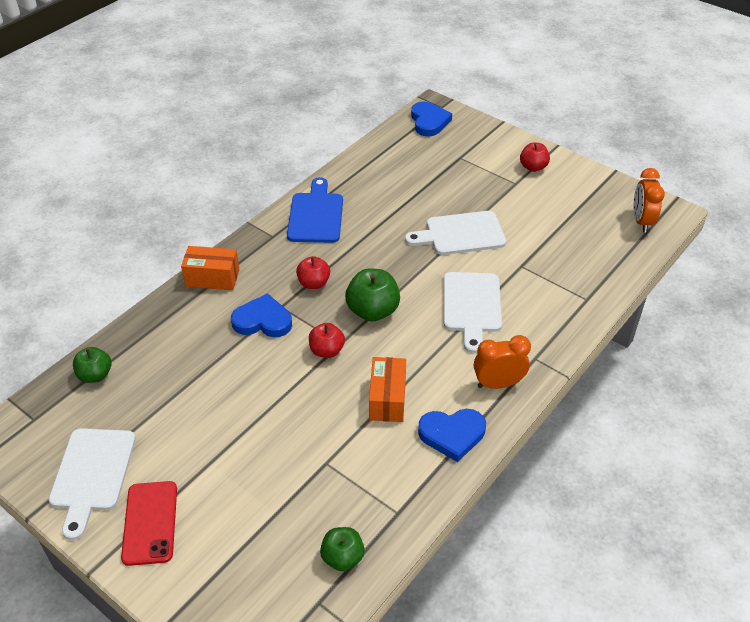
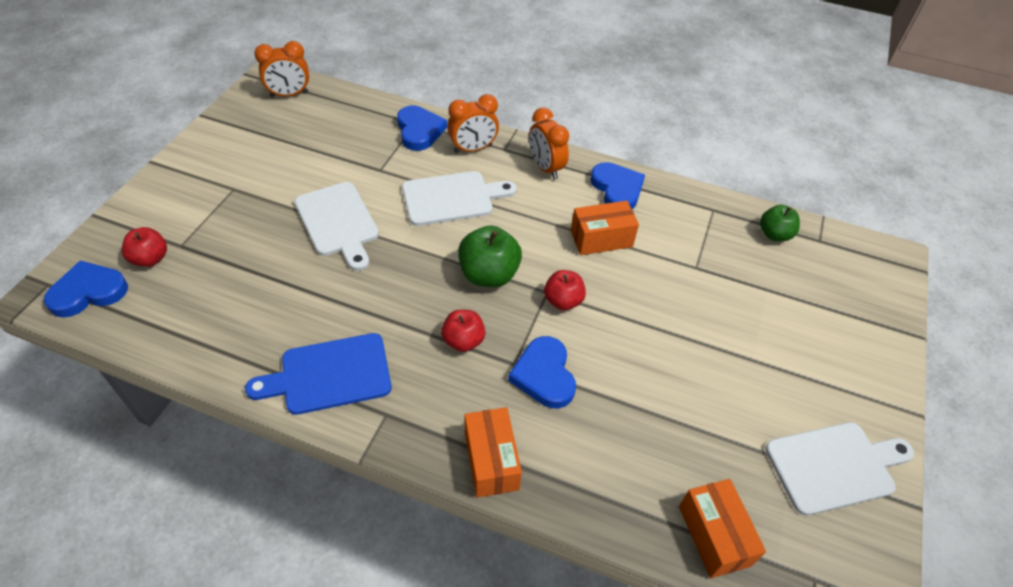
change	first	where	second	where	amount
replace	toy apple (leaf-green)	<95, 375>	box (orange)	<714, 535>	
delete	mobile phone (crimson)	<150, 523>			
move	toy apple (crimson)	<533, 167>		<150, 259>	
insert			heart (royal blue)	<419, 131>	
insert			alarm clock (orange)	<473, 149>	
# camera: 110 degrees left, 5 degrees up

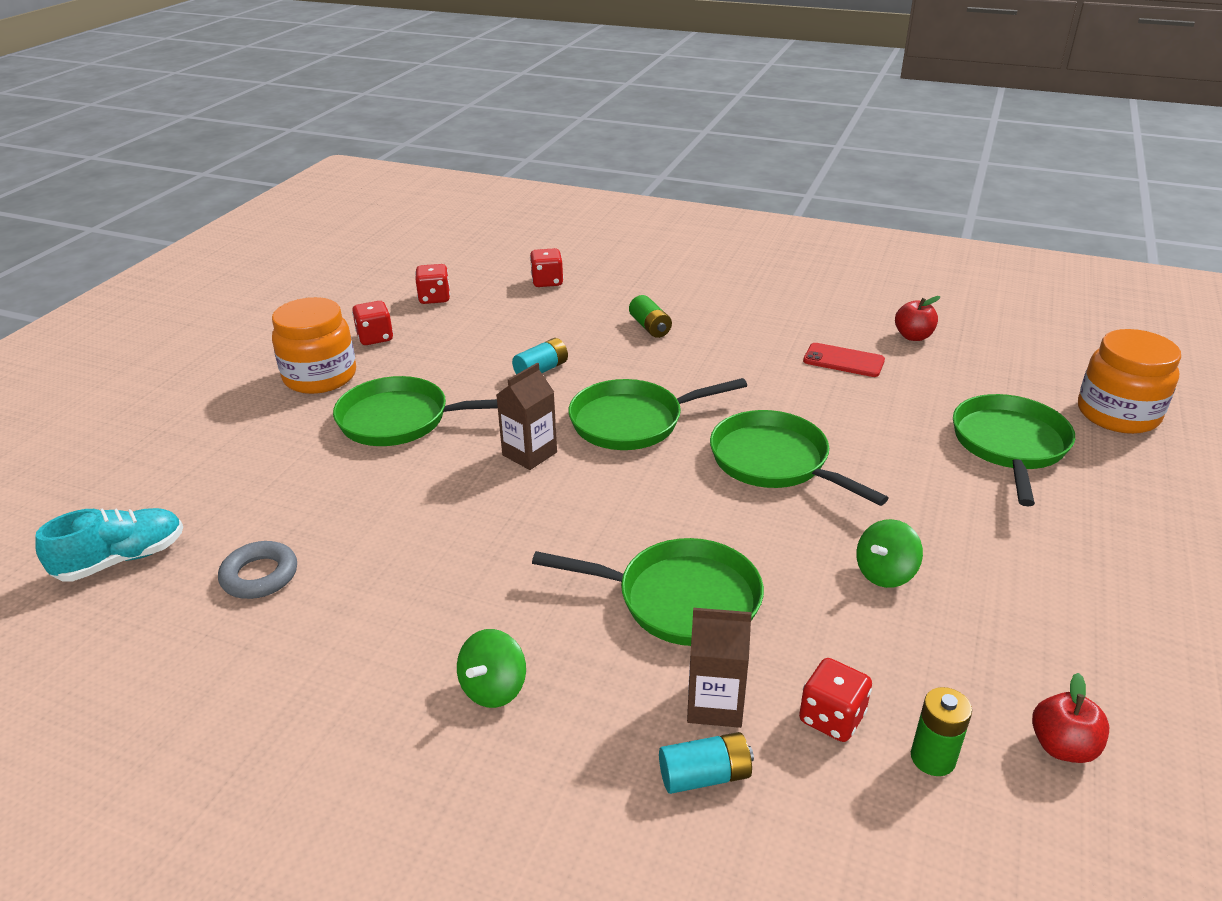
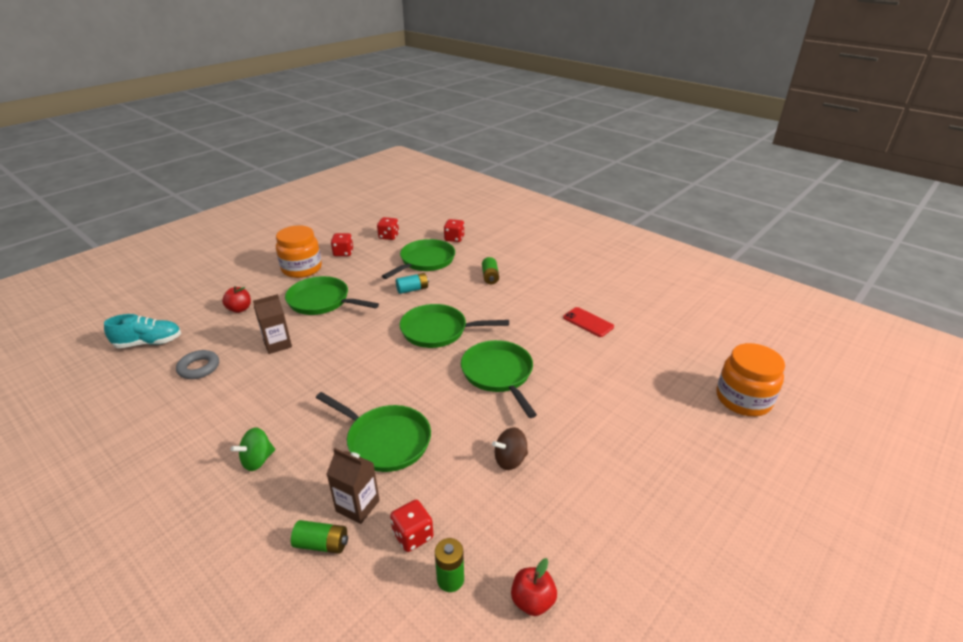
change	first	where	second	where	amount
move	juice carton (dark brown)	<529, 454>		<277, 344>	
recolor	AA battery (teal)	<704, 775>	AA battery (leaf-green)	<322, 544>	
recolor	toy top (leaf-green)	<885, 573>	toy top (dark brown)	<510, 460>	
move	toy apple (crimson)	<913, 336>		<239, 309>	
move	pan (leaf-green)	<1009, 445>		<425, 261>	
# camera: 20 degrees right, 0 degrees up

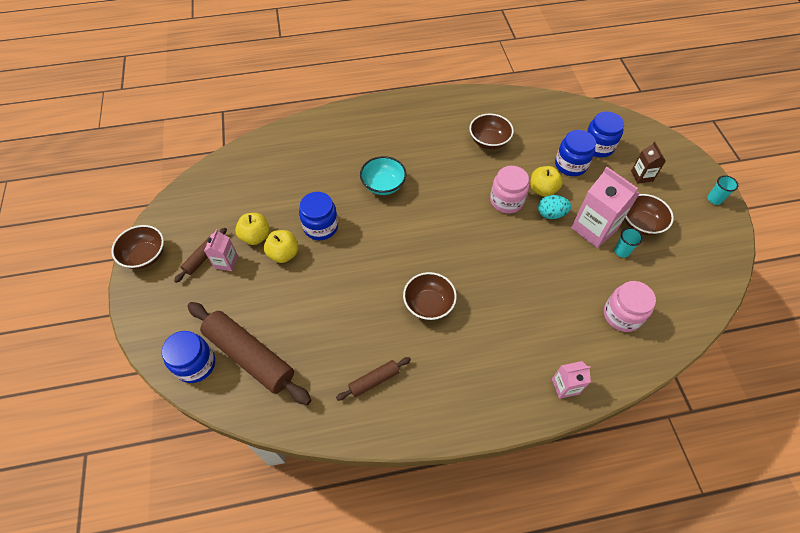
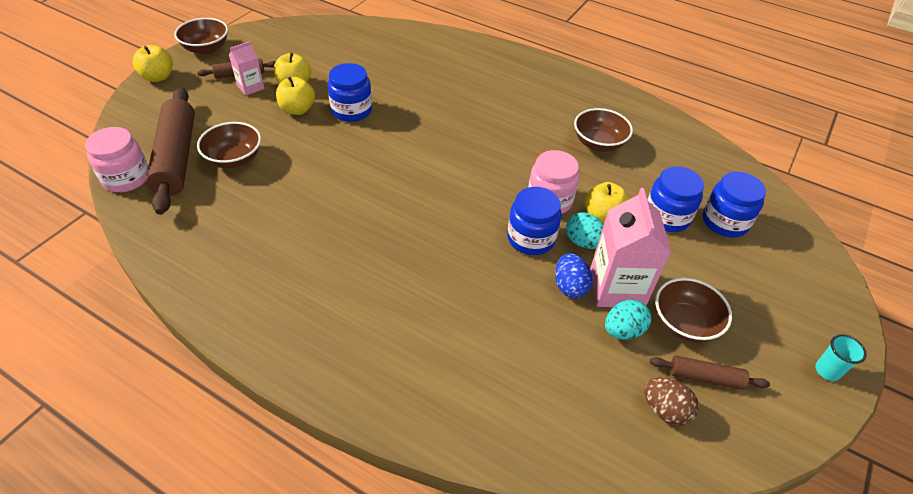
change	first	where	second	where	amount
move	preserve jar (royal blue)	<195, 364>		<531, 238>	
move	pastry roller (dark brown)	<374, 380>		<705, 377>	
delete	serving bowl (teal)	<383, 185>			
move	serving bowl (dark brown)	<428, 304>		<234, 159>	
delete	juice carton (rose-pink)	<565, 386>			
move	preserve jar (rose-pink)	<622, 315>		<126, 178>	
replace	tumbler (teal)	<621, 251>	toy egg (teal)	<623, 330>	
delete	juice carton (dark brown)	<641, 176>			
insert			toy apple (golden)	<158, 77>	
insert			toy egg (royal blue)	<570, 286>	
insert			toy egg (dark brown)	<665, 410>	
# camera: 40 degrees right, 10 degrees down

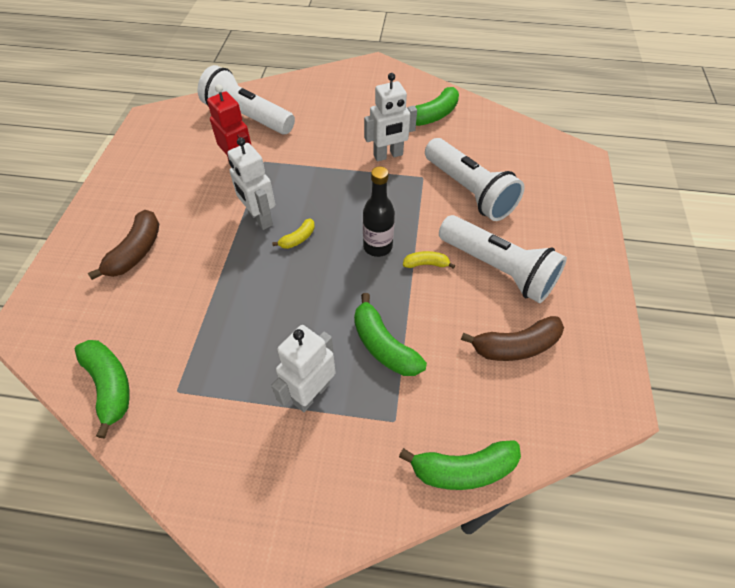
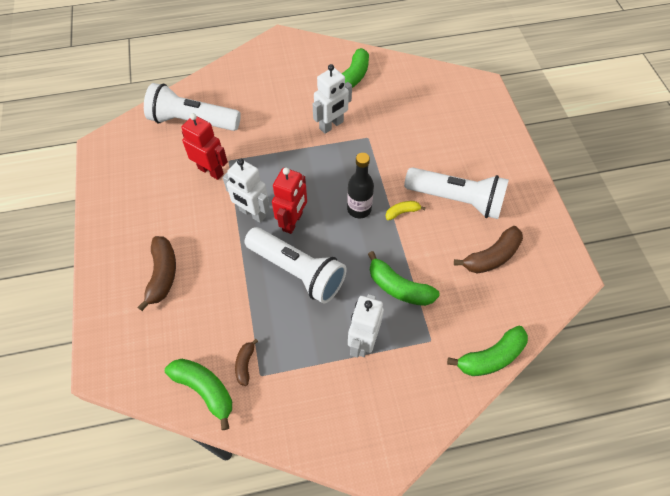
change	first	where	second	where	amount
replace	toy banana (golden)	<298, 239>	robot (crimson)	<293, 222>	
move	pocket torch (white)	<469, 191>		<297, 271>	
insert			toy banana (dark brown)	<245, 364>	
# camera: 20 degrees left, 5 degrees up

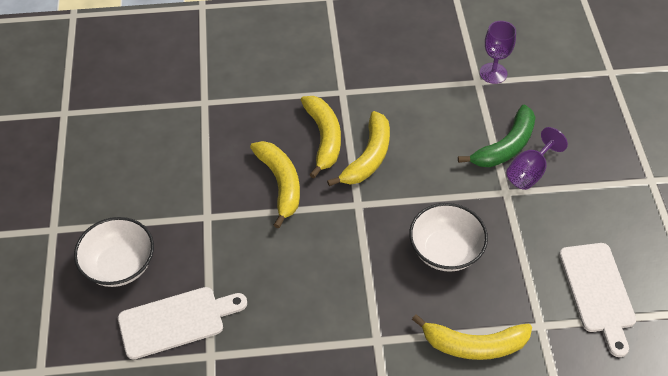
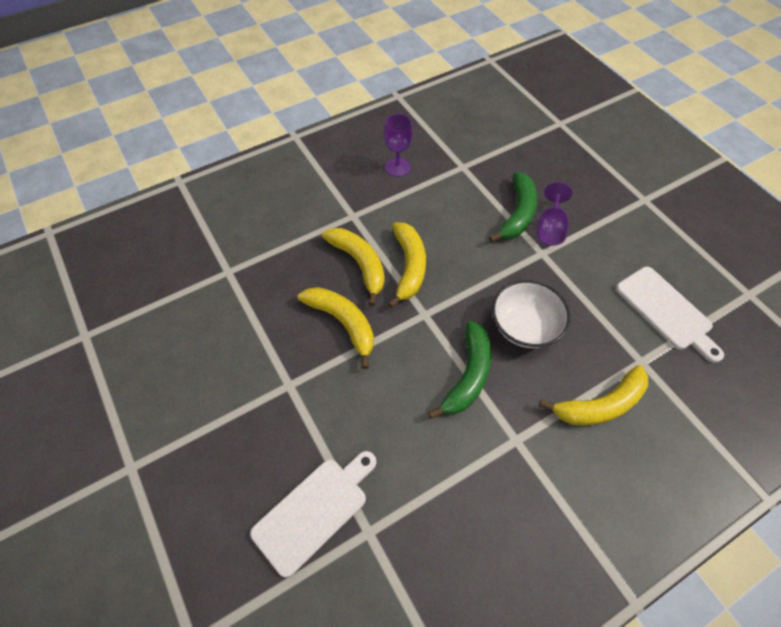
change	first	where	second	where	amount
delete	serving bowl (white)	<119, 265>			
move	goblet (royal purple)	<493, 73>		<397, 167>	
insert			toy banana (leaf-green)	<468, 375>	
# camera: 25 degrees left, 5 degrees up

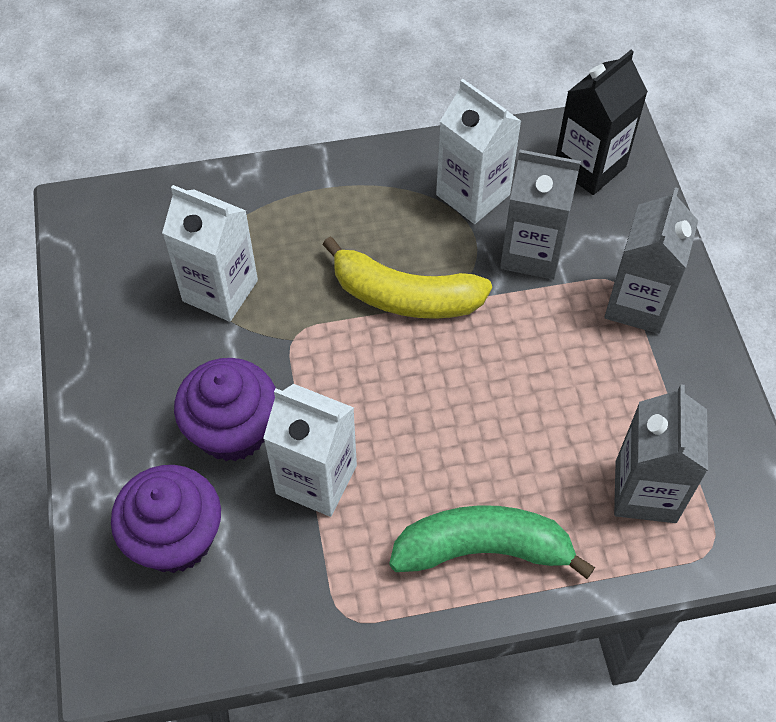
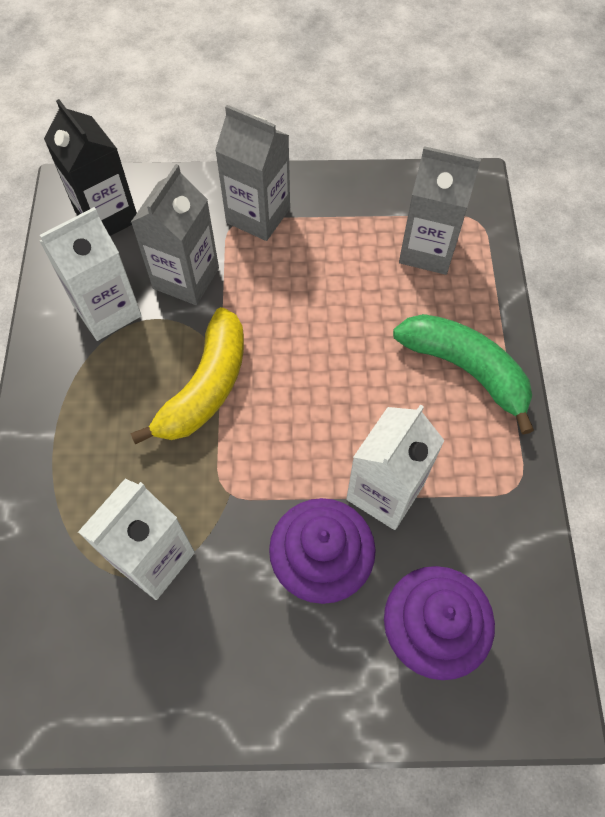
change	first	where	second	where	amount
rotate	toy banana (leaf-green)	<483, 549>		<465, 370>	120 degrees clockwise
# camera: 80 degrees left, 5 degrees up

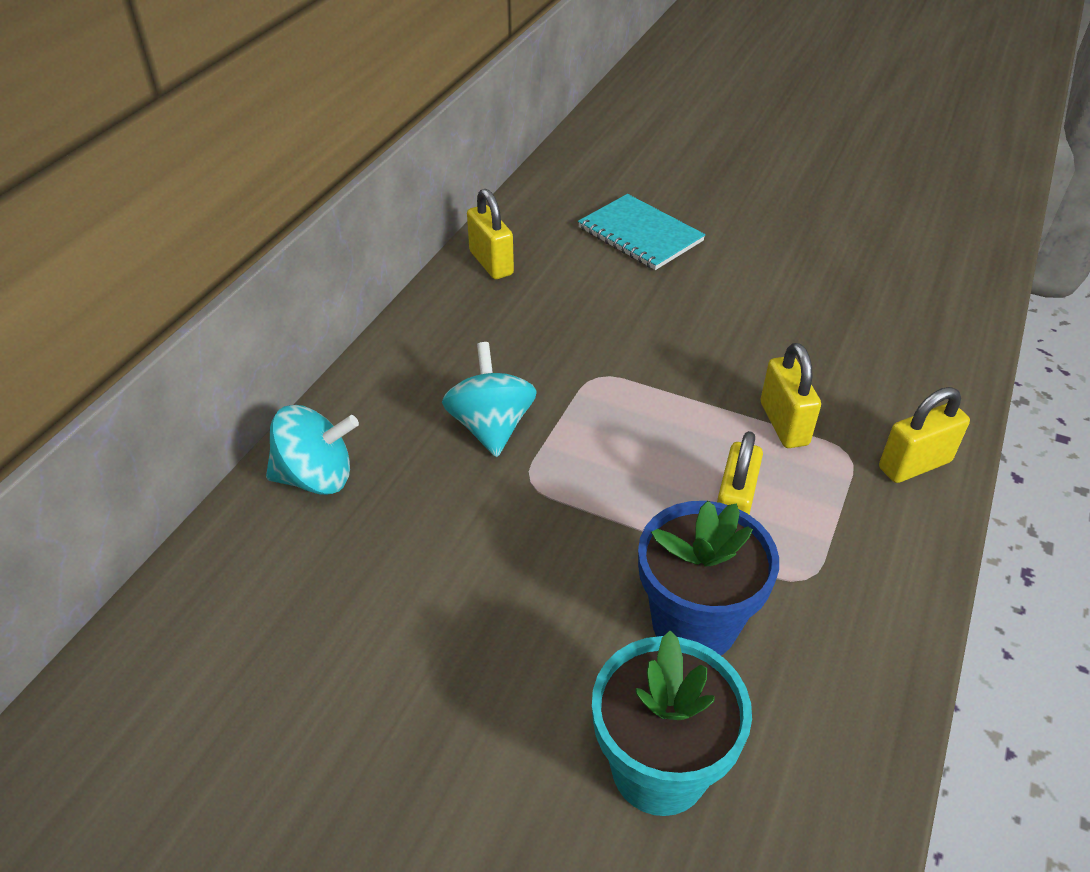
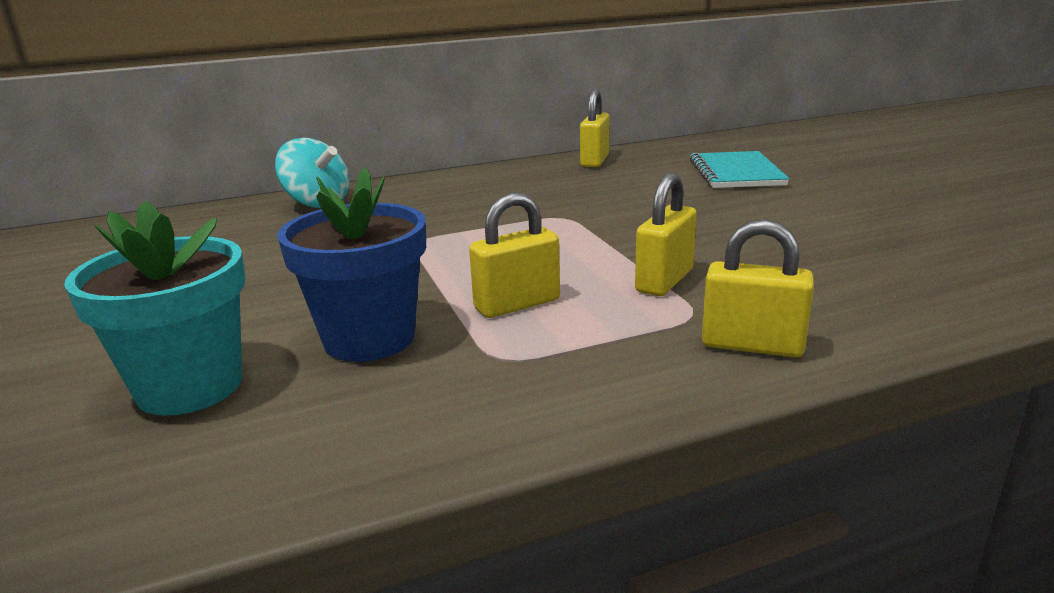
change	first	where	second	where	amount
delete	toy top (teal)	<491, 426>			
# camera: 45 degrees right, 20 degrees down

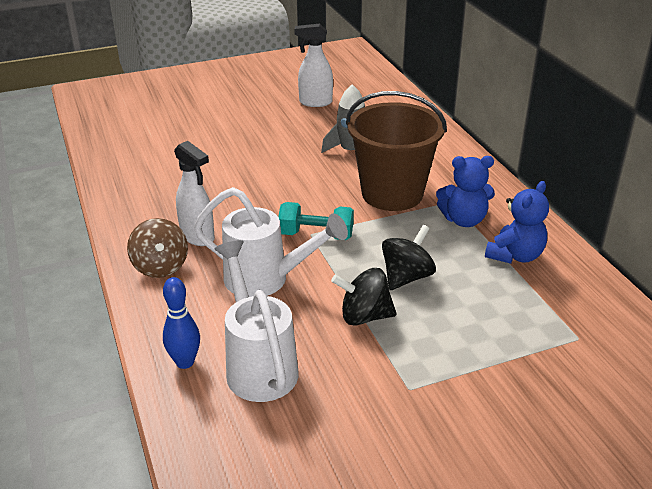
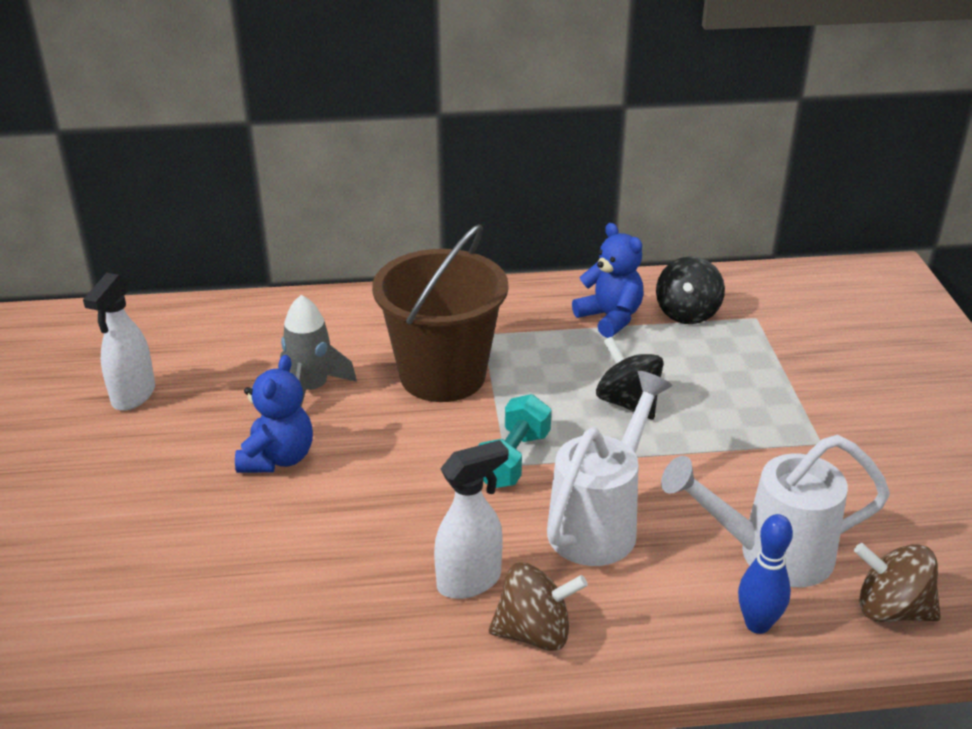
change	first	where	second	where	amount
move	toy top (black)	<364, 316>		<687, 313>	
move	teddy bear (royal blue)	<464, 220>		<278, 458>	
insert			toy top (dark brown)	<891, 609>	
# camera: 75 degrees left, 0 degrees up

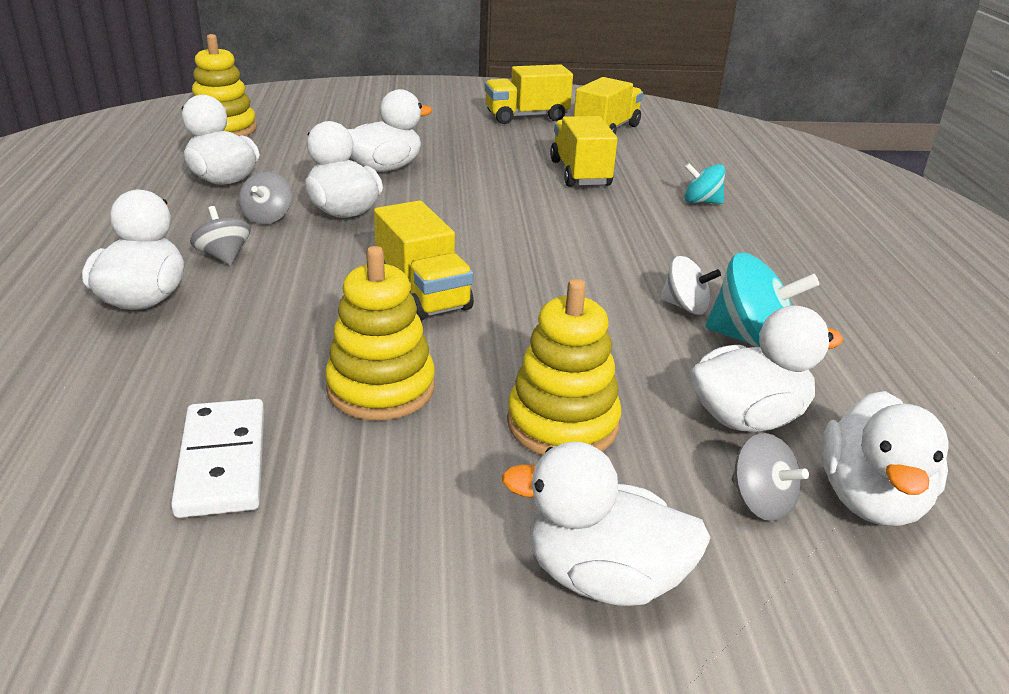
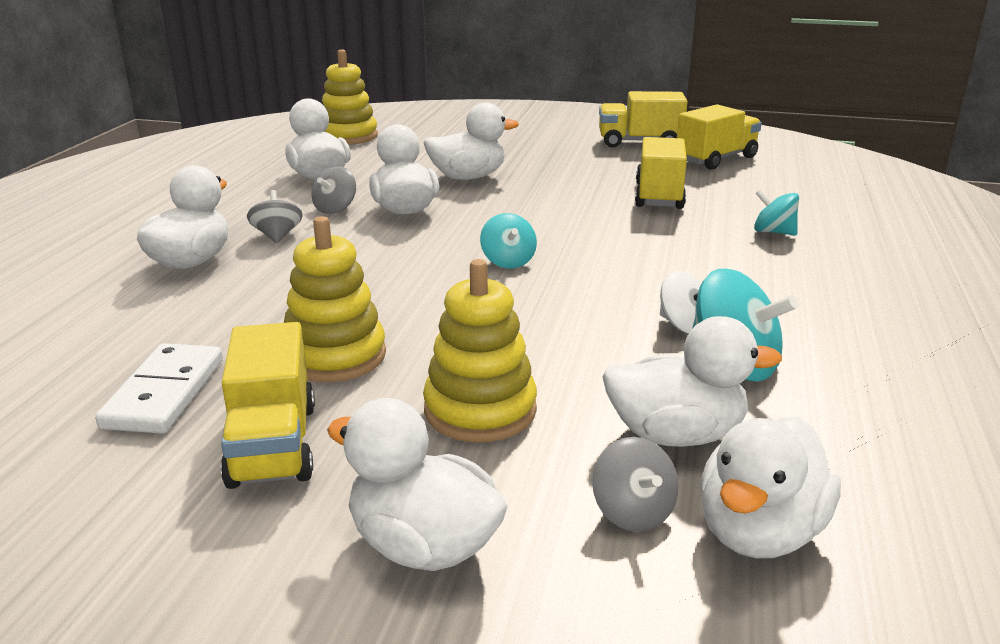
change	first	where	second	where	amount
move	toy truck (golden)	<423, 293>		<273, 445>	
insert			toy top (teal)	<508, 261>	
# camera: 20 degrees right, 5 degrees down

